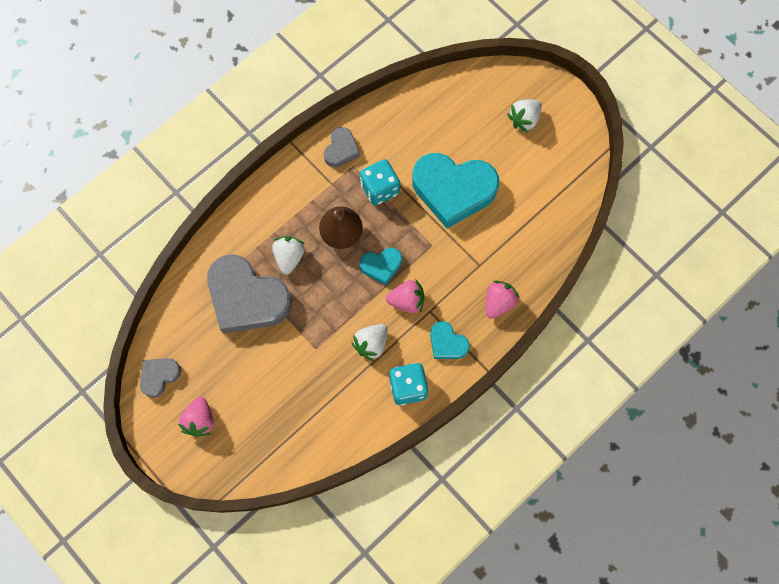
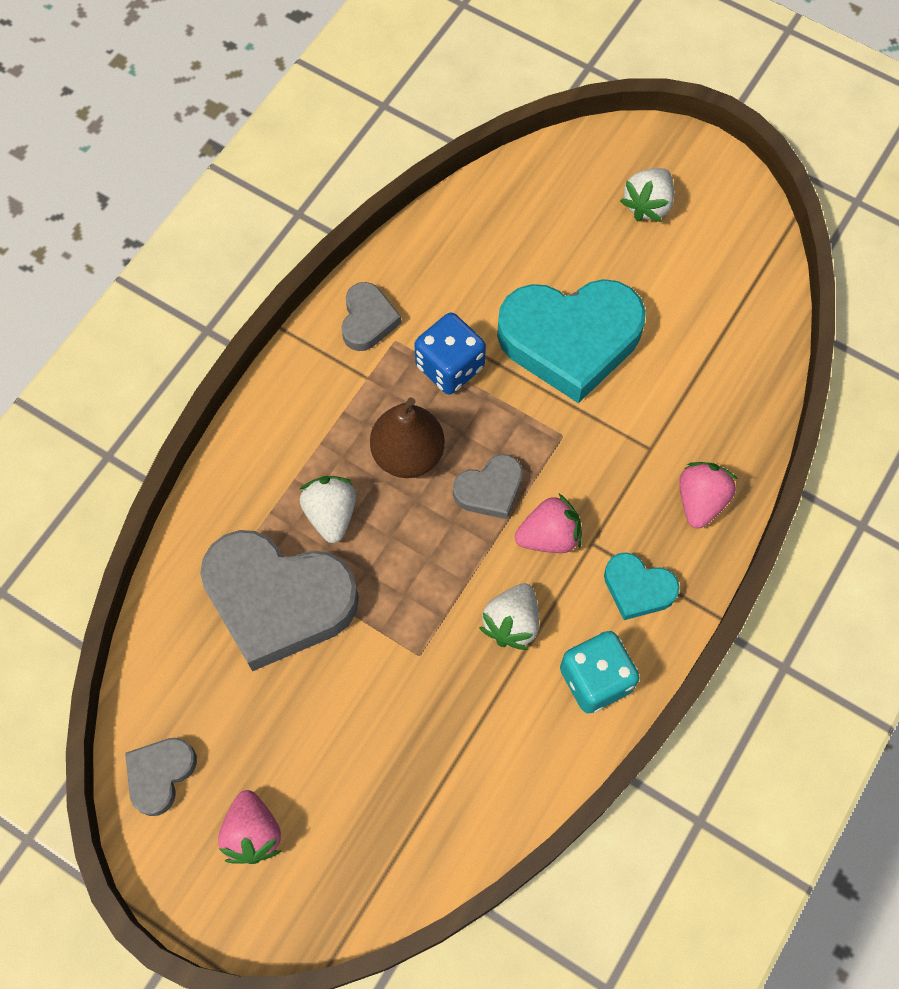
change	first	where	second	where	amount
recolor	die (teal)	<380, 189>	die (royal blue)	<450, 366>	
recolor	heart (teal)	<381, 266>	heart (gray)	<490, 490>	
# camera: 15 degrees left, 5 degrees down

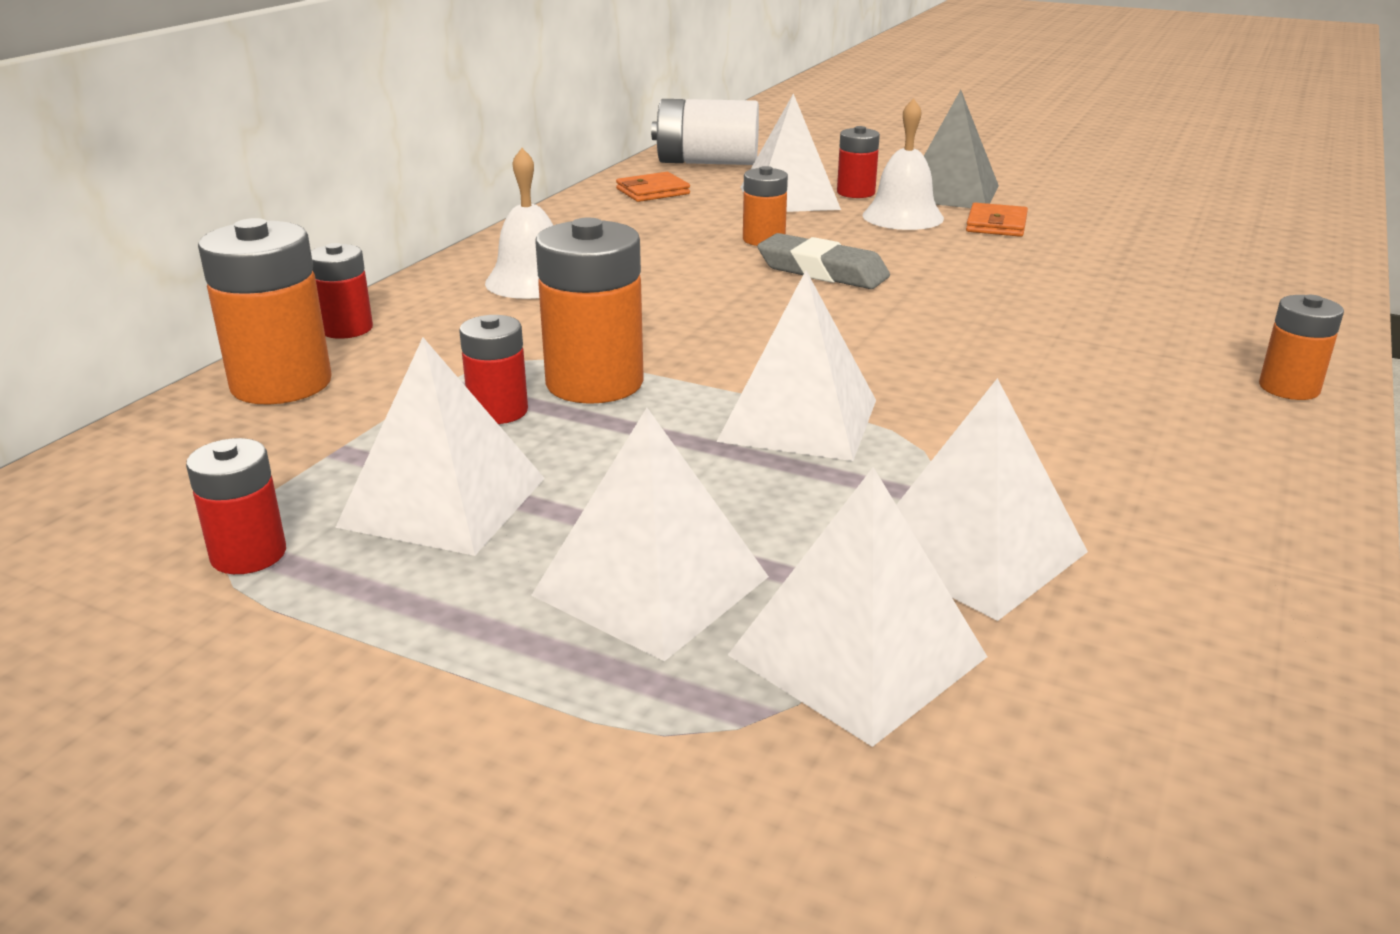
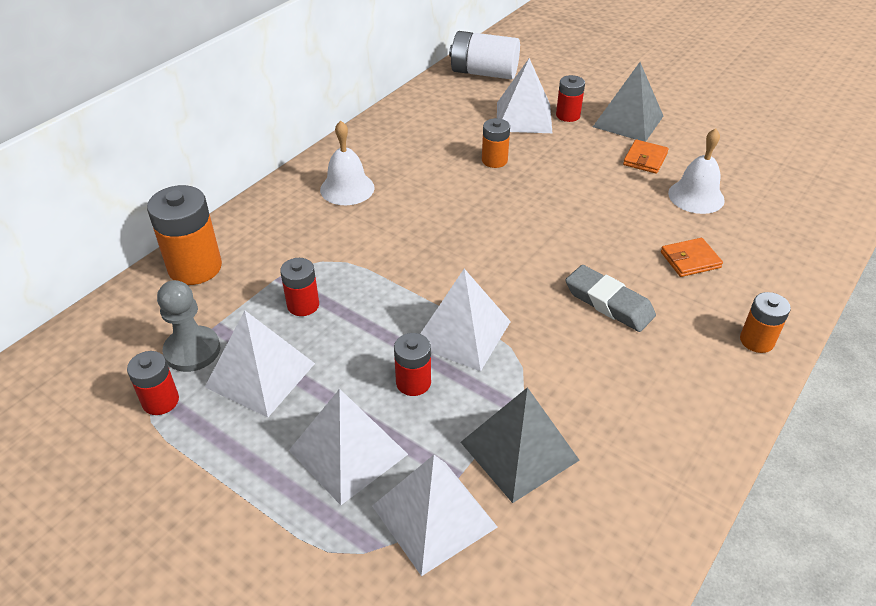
change	first	where	second	where	amount
move	AA battery (crimson)	<346, 329>		<413, 382>	
delete	AA battery (orange)	<594, 383>			
move	card wallet (orange)	<652, 191>		<690, 260>	
move	eraser (gray)	<822, 271>		<609, 303>	
move	hand bell (white)	<903, 216>		<696, 196>	
recolor	pyramid shape (white)	<973, 551>	pyramid shape (gray)	<519, 451>	
insert			pawn (gray)	<192, 350>	
# camera: 10 degrees right, 15 degrees up

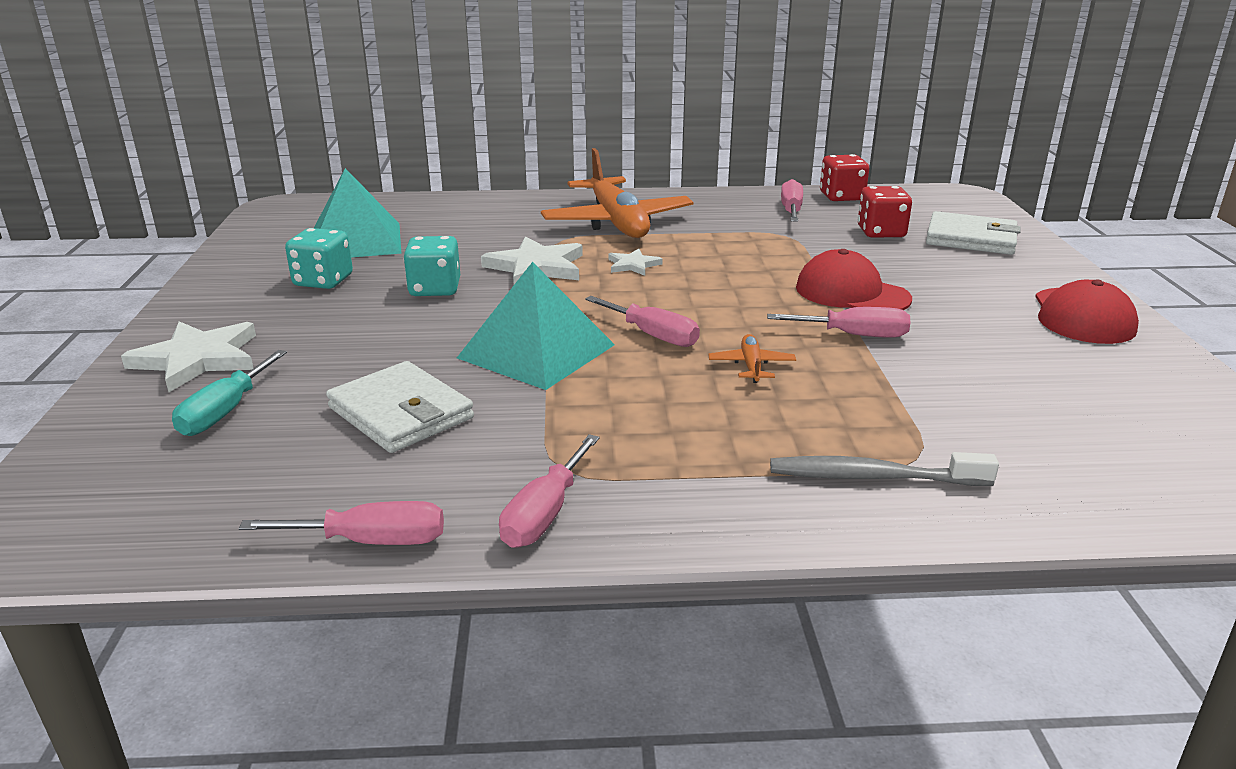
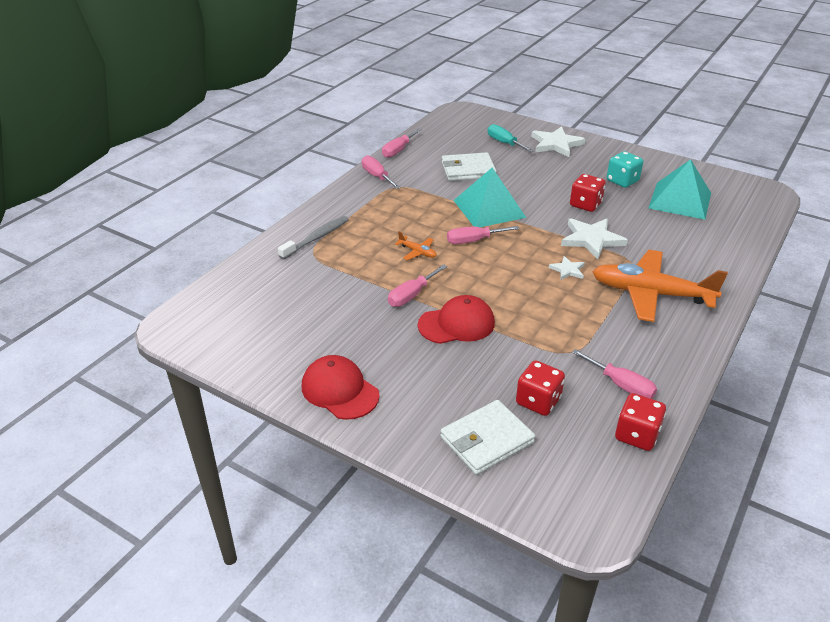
change	first	where	second	where	amount
recolor	die (teal)	<435, 289>	die (crimson)	<585, 204>	
# camera: 125 degrees right, 10 degrees up

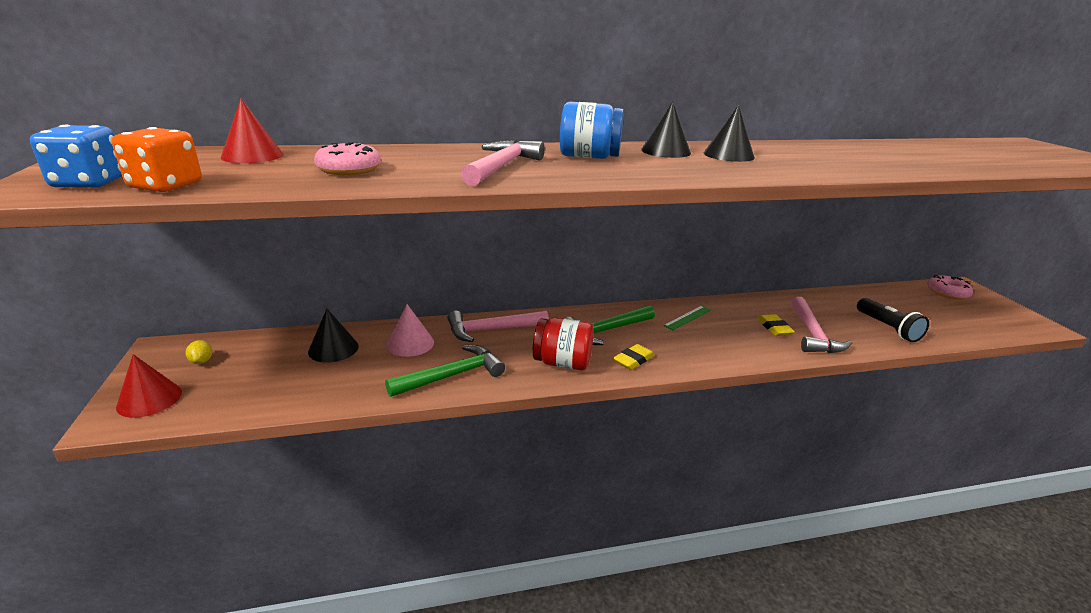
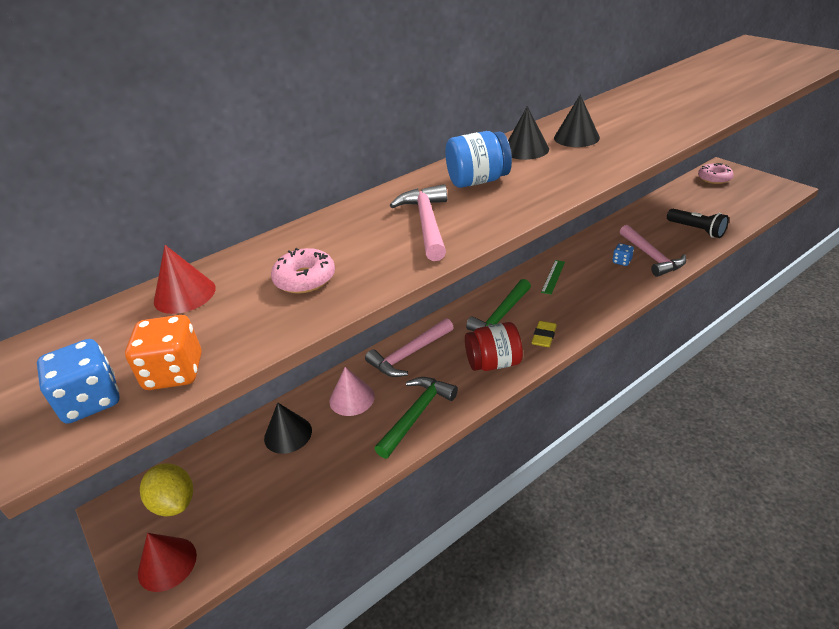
change	first	where	second	where	amount
resize	citrus fruit (golden)	<202, 361>		<174, 503>	x1.99
replace	eraser (golden)	<774, 328>	die (royal blue)	<621, 261>	
# camera: 20 degrees left, 10 degrees up

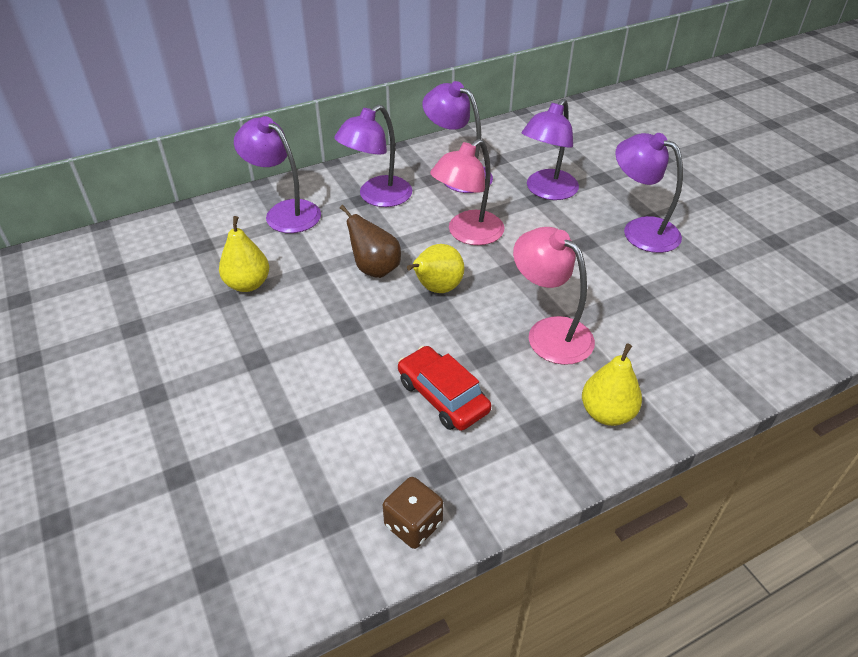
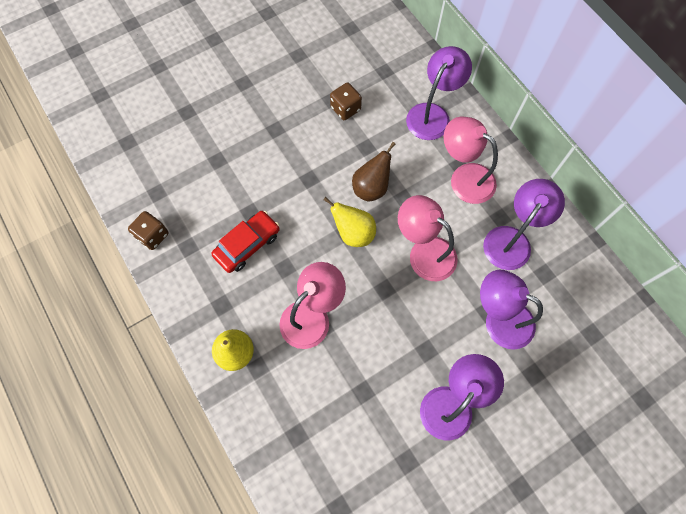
change	first	where	second	where	amount
replace	toy pear (golden)	<248, 284>	die (dark brown)	<345, 109>	
recolor	desk lamp (royal purple)	<377, 197>	desk lamp (rose-pink)	<464, 178>	
# camera: 85 degrees right, 25 degrees up

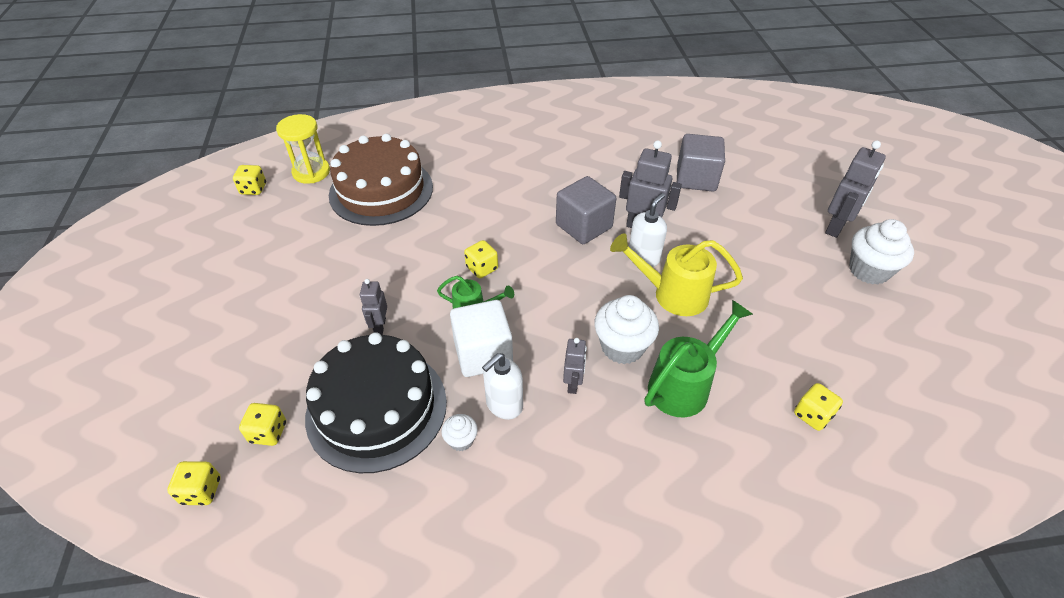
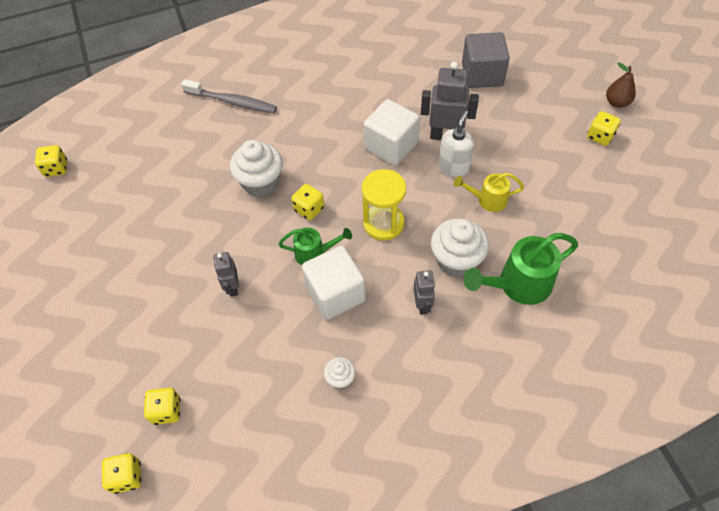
change	first	where	second	where	amount
move	hourglass (golden)	<311, 172>		<383, 223>	
delete	gateau (black)	<377, 408>			
delete	gateau (dark brown)	<381, 191>			
delete	soap dispenser (white)	<504, 405>			
recolor	solid cube (gray)	<584, 226>	solid cube (white)	<391, 146>	
resize	watering pot (golden)	<672, 294>		<487, 200>	x0.60
rotate	watering pot (leaf-green)	<685, 385>		<518, 285>	150 degrees counterclockwise
move	die (golden)	<812, 415>		<600, 136>	
replace	robot (gray)	<836, 227>	toy pear (dark brown)	<617, 102>	
move	fairy cake (white)	<868, 270>		<261, 183>	
insert			tooth brush (gray)	<232, 102>	
# camera: 10 degrees left, 10 degrees up

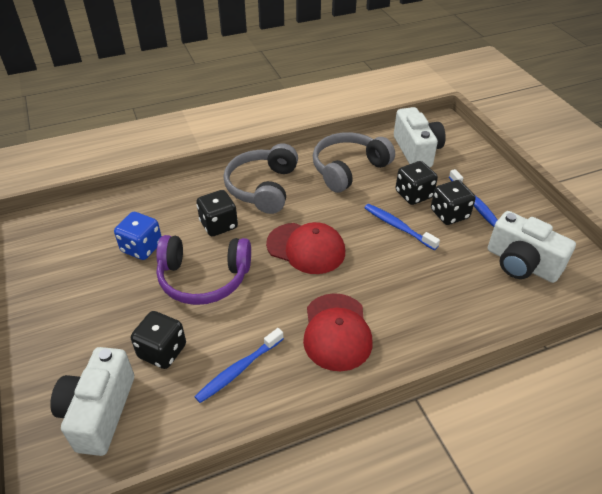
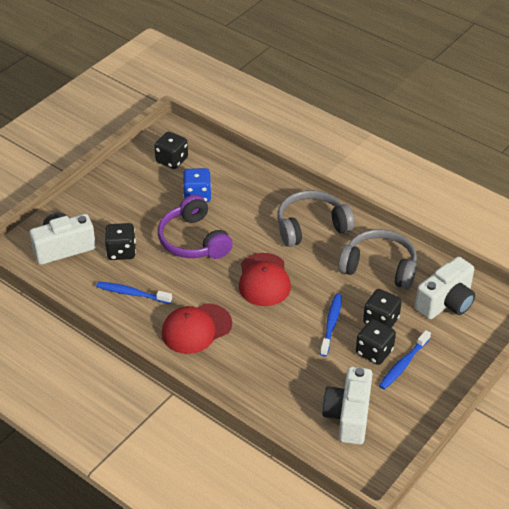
change	first	where	second	where	amount
move	die (black)	<219, 225>		<172, 160>	
# camera: 60 degrees right, 0 degrees up

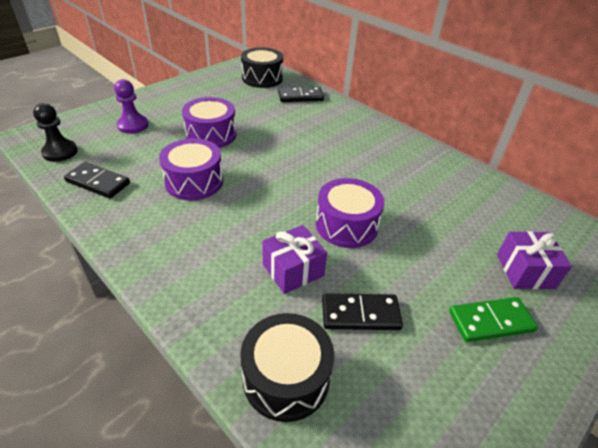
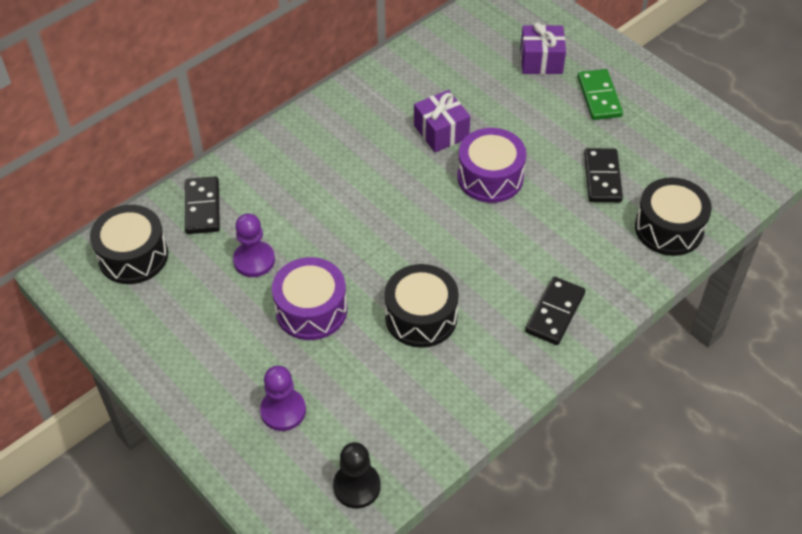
change	first	where	second	where	amount
move	domino piece (black)	<98, 182>		<555, 313>	
recolor	snare drum (royal purple)	<194, 181>	snare drum (black)	<421, 317>	
move	gift (royal purple)	<293, 270>		<441, 132>	
insert			pawn (royal purple)	<254, 260>	
# camera: 85 degrees left, 10 degrees up

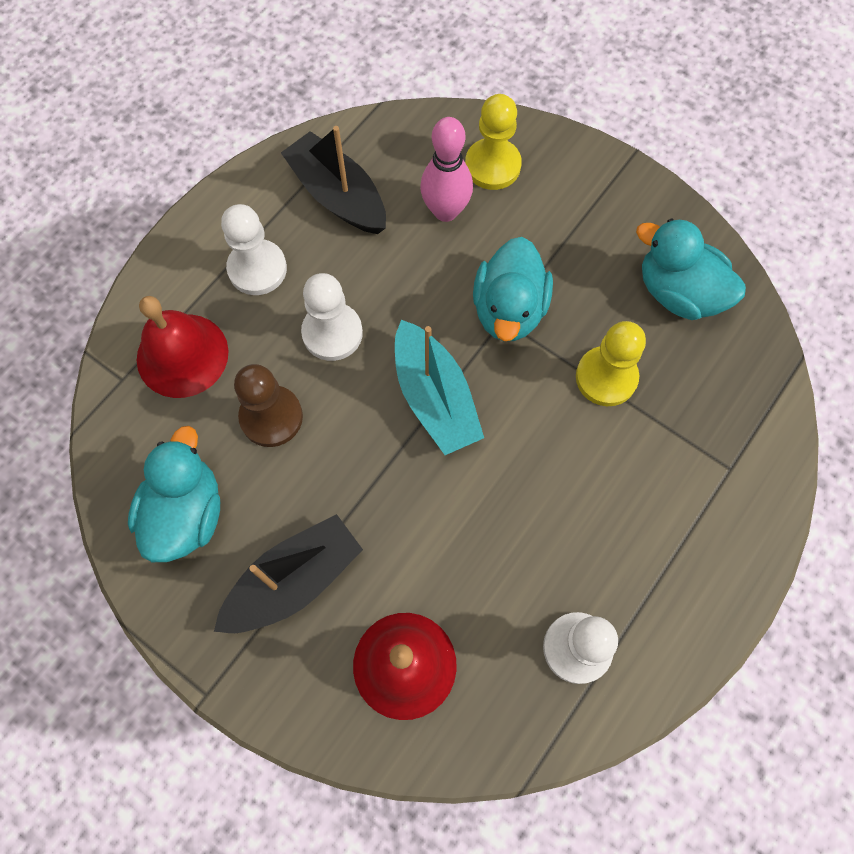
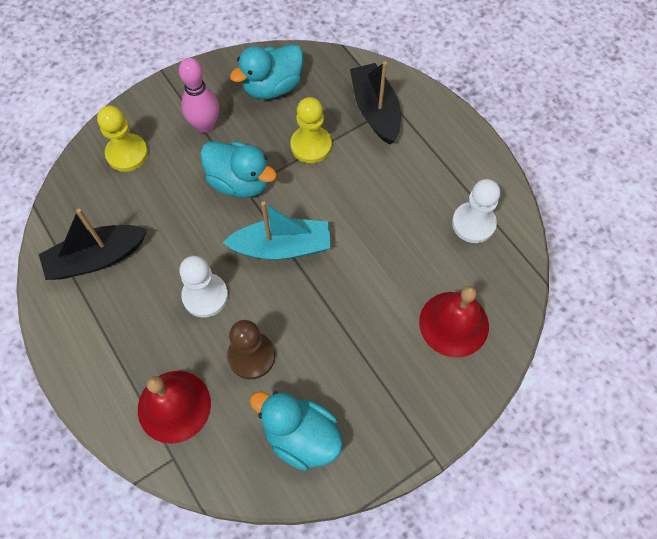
change	first	where	second	where	amount
move	toy boat (black)	<294, 581>		<375, 110>	
delete	pawn (white)	<257, 269>			
move	bowling pin (rose-pink)	<445, 211>		<205, 125>	
# camera: 70 degrees left, 5 degrees down

